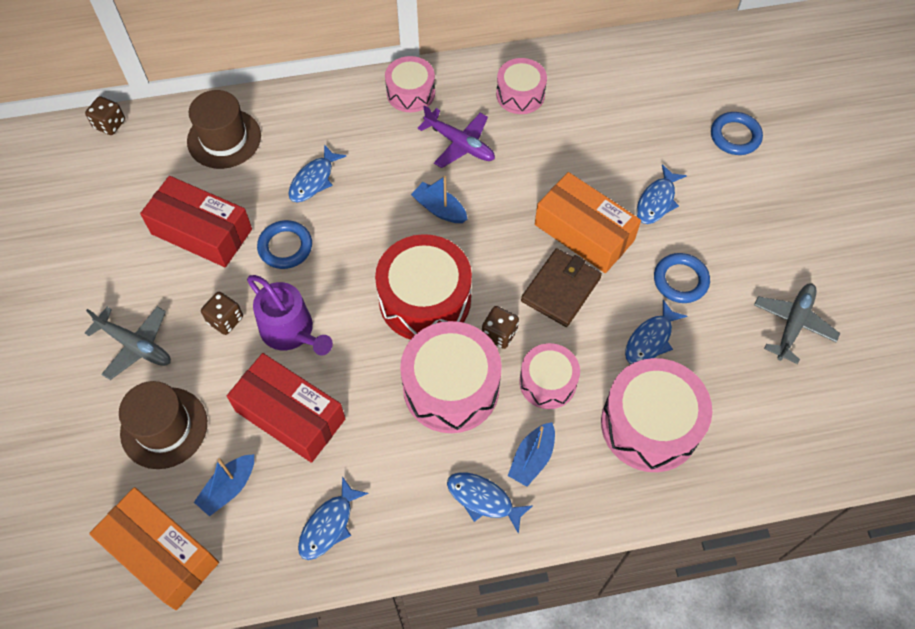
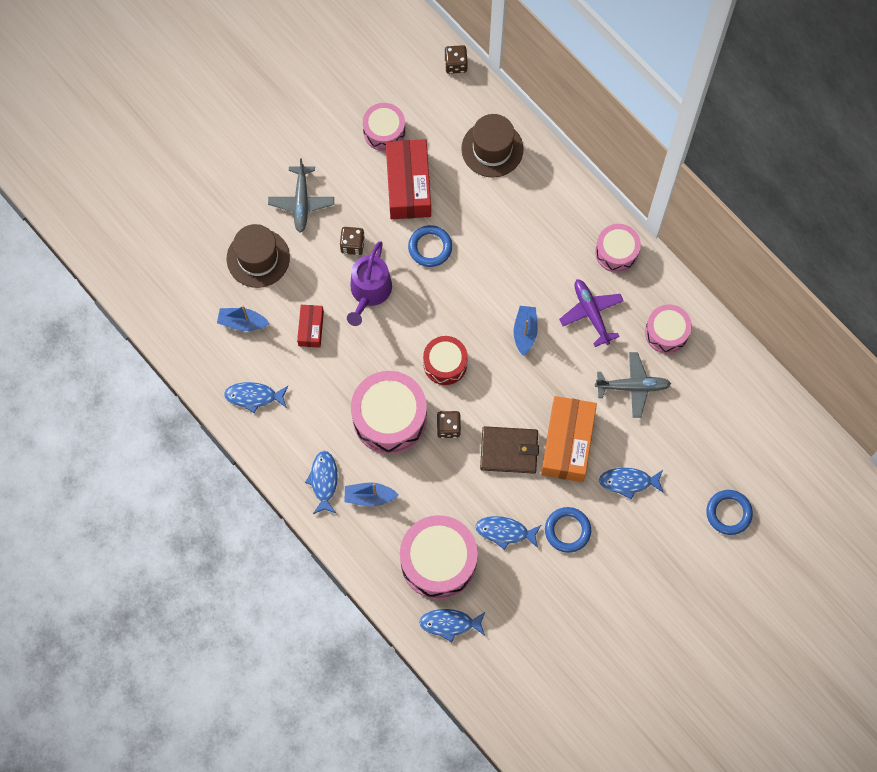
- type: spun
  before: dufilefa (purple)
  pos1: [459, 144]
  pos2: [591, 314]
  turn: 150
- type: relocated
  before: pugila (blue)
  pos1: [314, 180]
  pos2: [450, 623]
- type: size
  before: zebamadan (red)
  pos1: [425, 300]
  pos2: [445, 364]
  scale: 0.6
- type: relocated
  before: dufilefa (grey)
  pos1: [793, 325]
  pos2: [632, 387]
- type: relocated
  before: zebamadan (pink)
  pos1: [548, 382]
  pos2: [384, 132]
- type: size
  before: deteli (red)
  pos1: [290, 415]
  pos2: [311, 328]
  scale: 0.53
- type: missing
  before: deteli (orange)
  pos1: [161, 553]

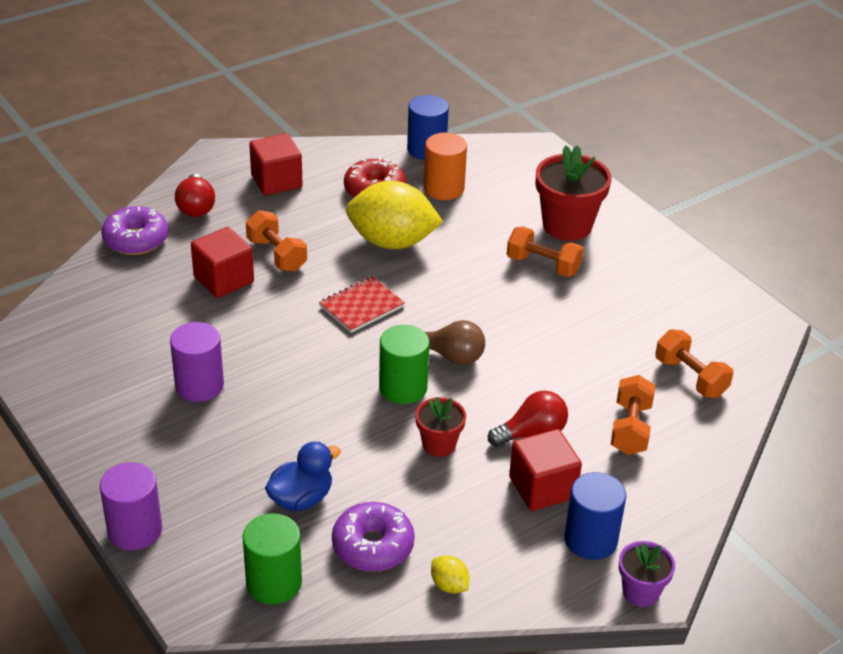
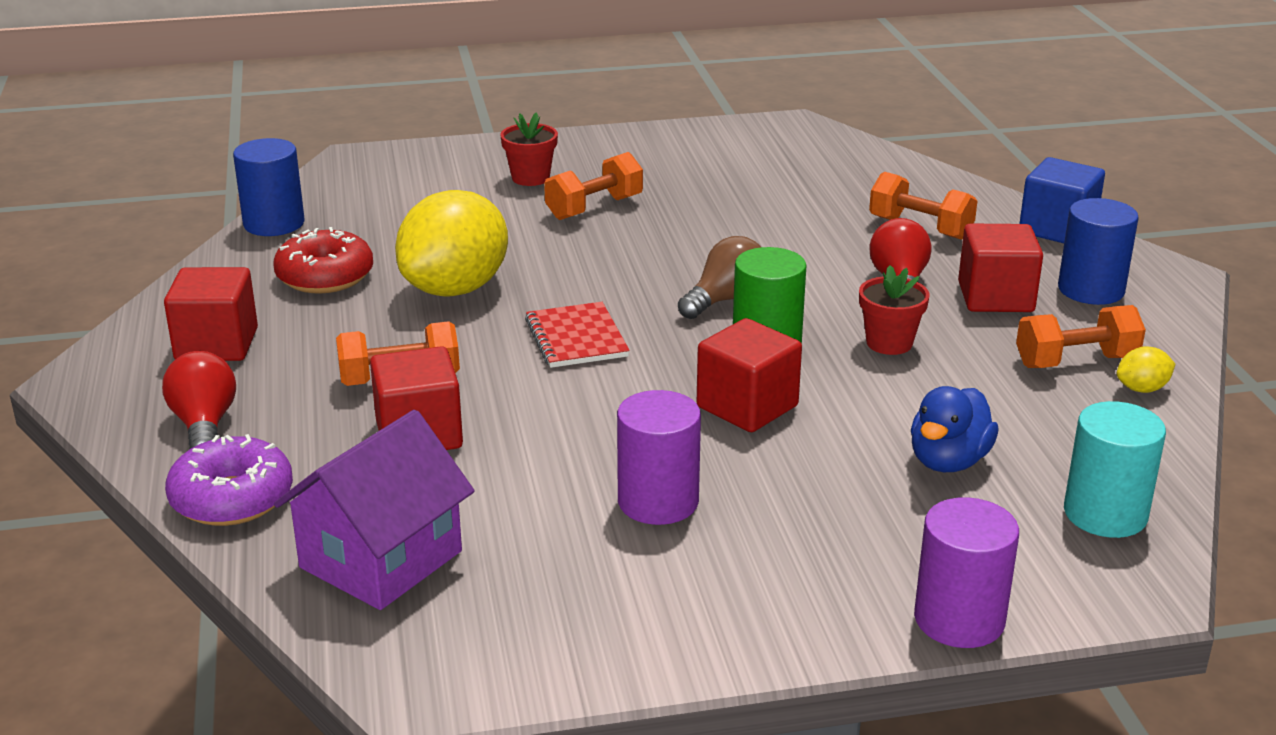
- type: missing
  before: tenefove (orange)
  pos1: [444, 188]
- type: size
  before: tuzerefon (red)
  pos1: [567, 226]
  pos2: [530, 178]
  scale: 0.56
- type: spun
  before: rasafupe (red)
  pos1: [196, 207]
  pos2: [204, 425]
  turn: -120
- type: relocated
  before: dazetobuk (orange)
  pos1: [690, 377]
  pos2: [1076, 362]
- type: spun
  before: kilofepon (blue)
  pos1: [301, 499]
  pos2: [948, 461]
  turn: -135
- type: missing
  before: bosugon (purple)
  pos1: [373, 546]
- type: colour
  before: tenefove (green)
  after: tenefove (turquoise)
  pos1: [274, 583]
  pos2: [1105, 514]
- type: missing
  before: tuzerefon (purple)
  pos1: [640, 592]
- type: appeared
  after: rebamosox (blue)
  pos2: [1057, 229]
- type: appeared
  after: rebamosox (red)
  pos2: [747, 406]
- type: appeared
  after: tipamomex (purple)
  pos2: [381, 559]

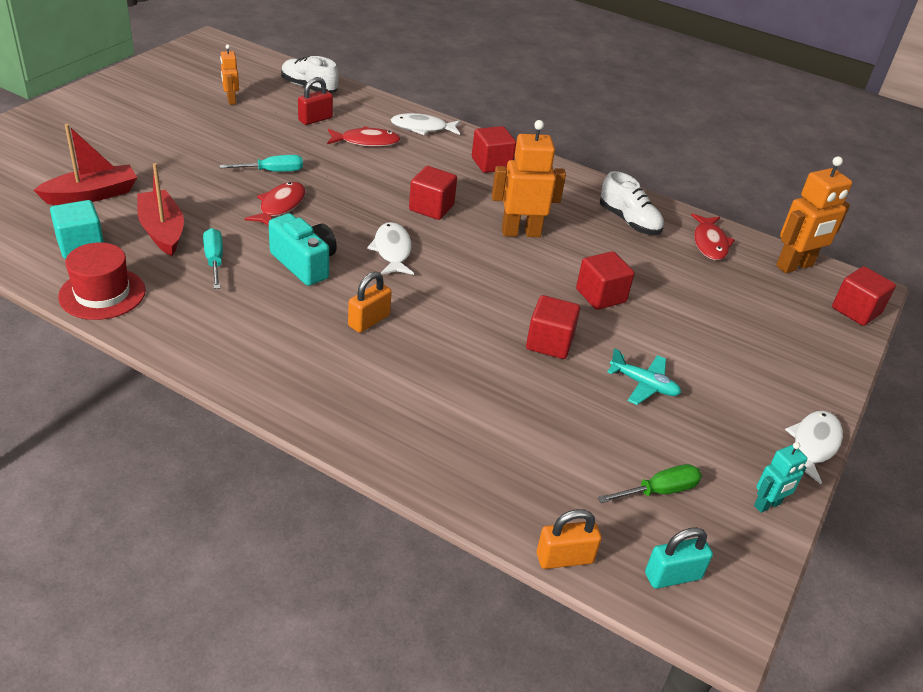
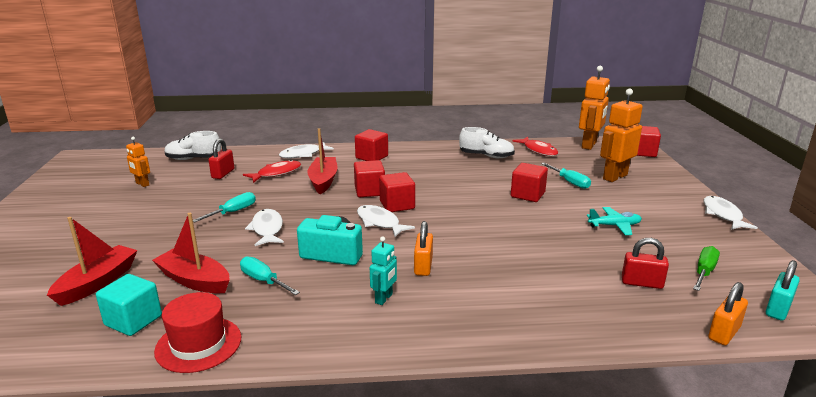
- type: relocated
  before: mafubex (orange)
  pos1: [521, 232]
  pos2: [614, 177]
- type: colour
  before: pugila (red)
  after: pugila (white)
  pos1: [280, 206]
  pos2: [267, 229]
- type: relocated
  before: rebamosox (red)
  pos1: [549, 343]
  pos2: [397, 205]
- type: relocated
  before: mafubex (turquoise)
  pos1: [767, 505]
  pos2: [384, 298]
- type: appeared
  after: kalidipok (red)
  pos2: [323, 181]
- type: appeared
  after: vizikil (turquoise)
  pos2: [569, 182]
- type: appeared
  after: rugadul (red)
  pos2: [642, 283]

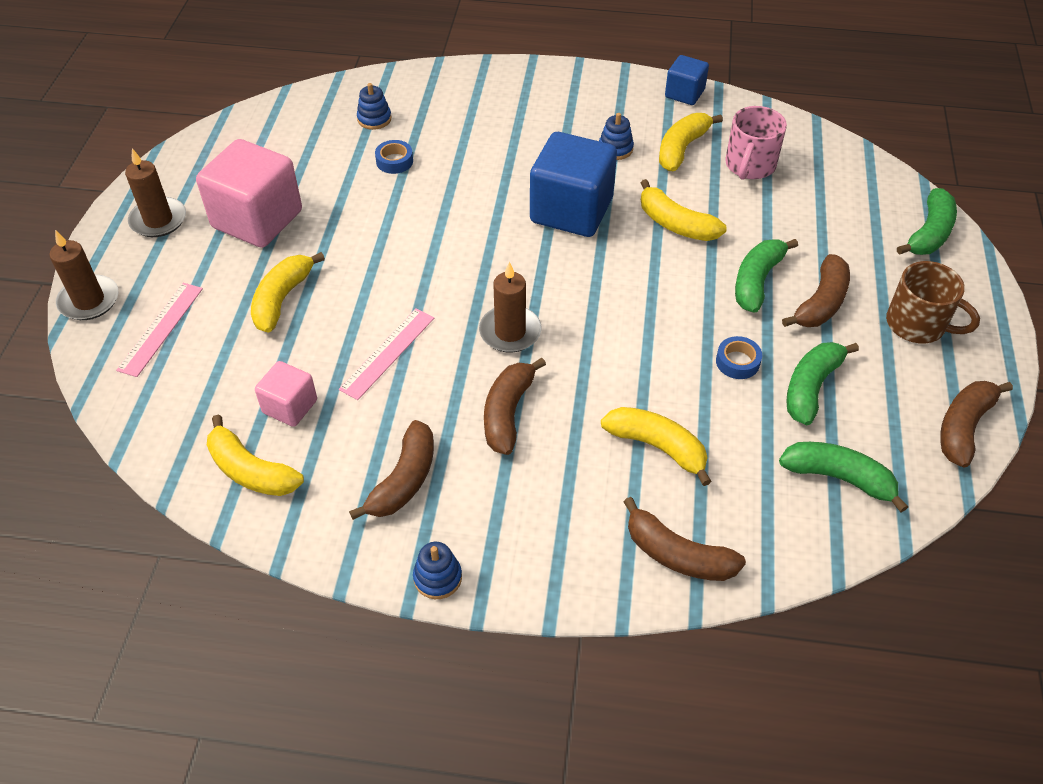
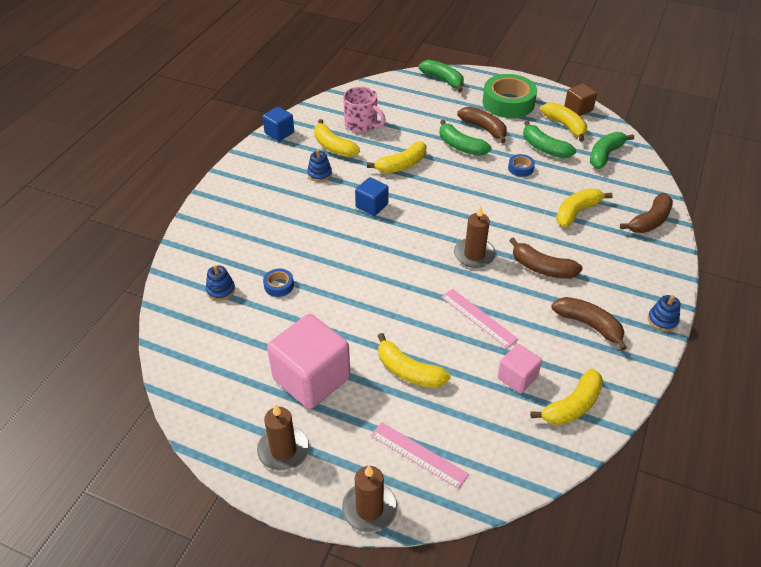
- type: size
  before: rebamosox (blue)
  pos1: [571, 210]
  pos2: [372, 206]
  scale: 0.53
- type: exchanged
  before: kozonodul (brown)
  after: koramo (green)
  pos1: [917, 324]
  pos2: [508, 103]
- type: exchanged
  before: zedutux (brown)
  after: rebamosox (brown)
  pos1: [963, 427]
  pos2: [578, 109]
- type: appeared
  after: zedutux (yellow)
  pos2: [565, 126]

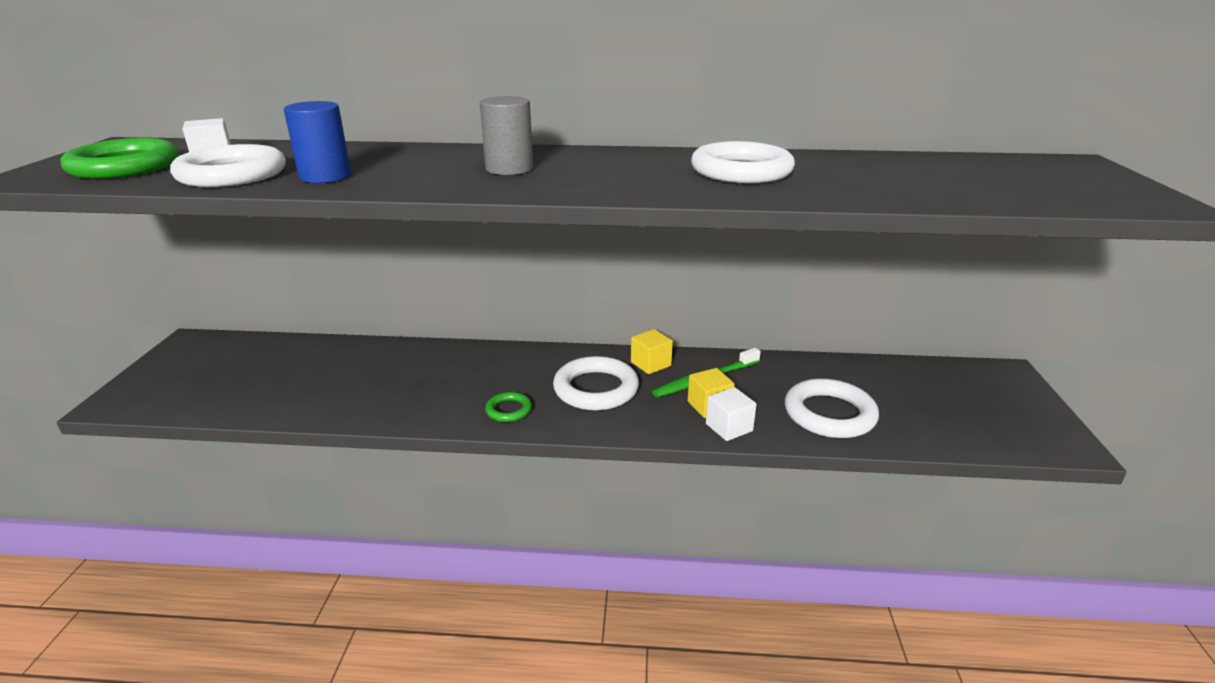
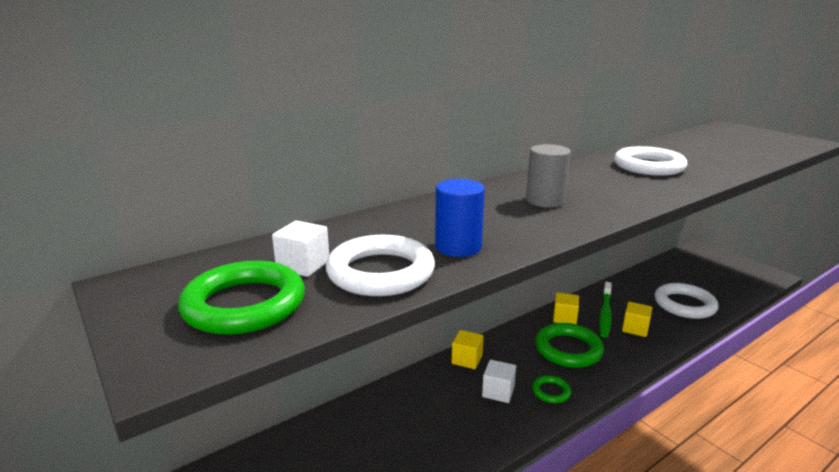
- type: colour
  before: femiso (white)
  after: femiso (green)
  pos1: [596, 389]
  pos2: [568, 349]
- type: relocated
  before: rebamosox (white)
  pos1: [729, 427]
  pos2: [498, 391]
- type: appeared
  after: rebamosox (yellow)
  pos2: [467, 359]

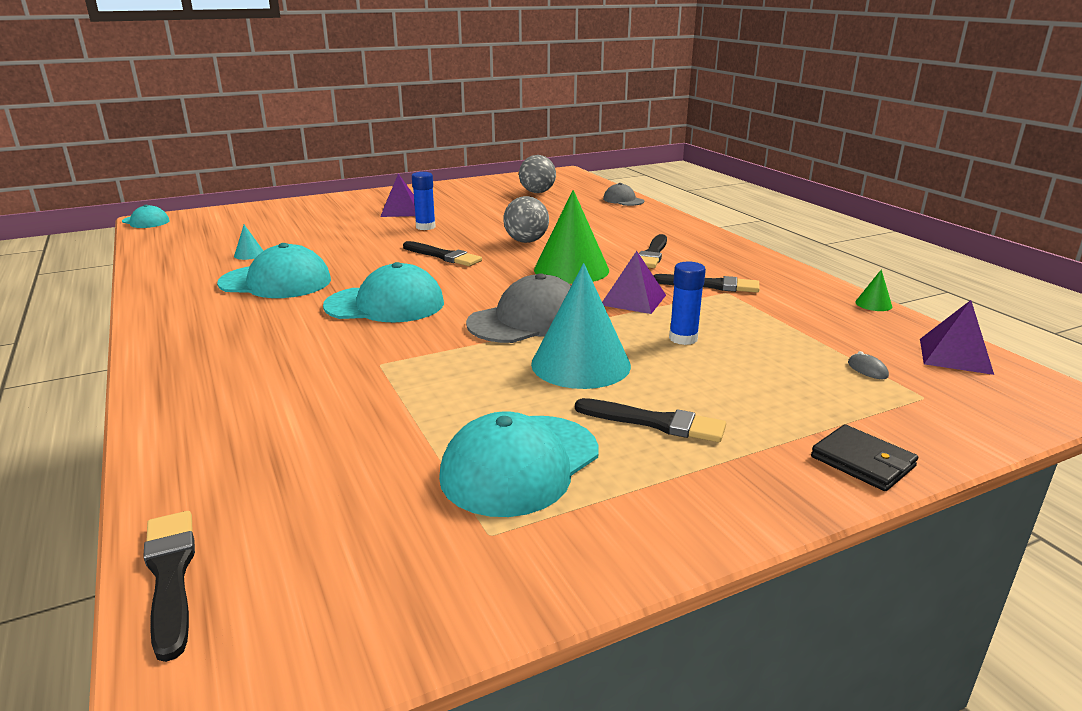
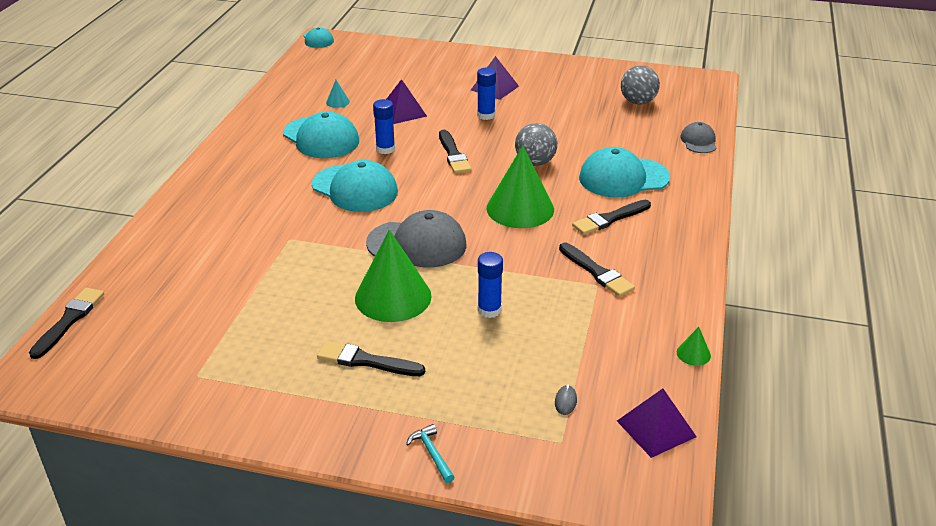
- type: relocated
  before: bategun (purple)
  pos1: [633, 300]
  pos2: [403, 112]
- type: colour
  before: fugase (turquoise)
  after: fugase (green)
  pos1: [580, 364]
  pos2: [393, 297]
- type: spun
  before: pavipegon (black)
  pos1: [655, 422]
  pos2: [366, 361]
  turn: 135
- type: relocated
  before: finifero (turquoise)
  pos1: [520, 464]
  pos2: [623, 178]
- type: exchanged
  before: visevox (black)
  after: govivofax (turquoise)
  pos1: [862, 462]
  pos2: [431, 453]
- type: appeared
  after: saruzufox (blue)
  pos2: [385, 149]

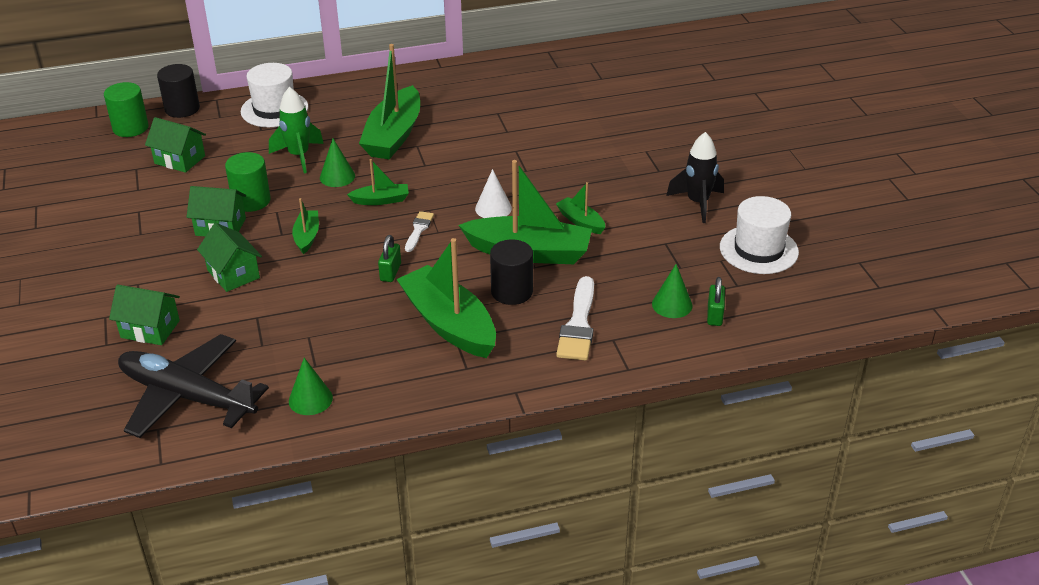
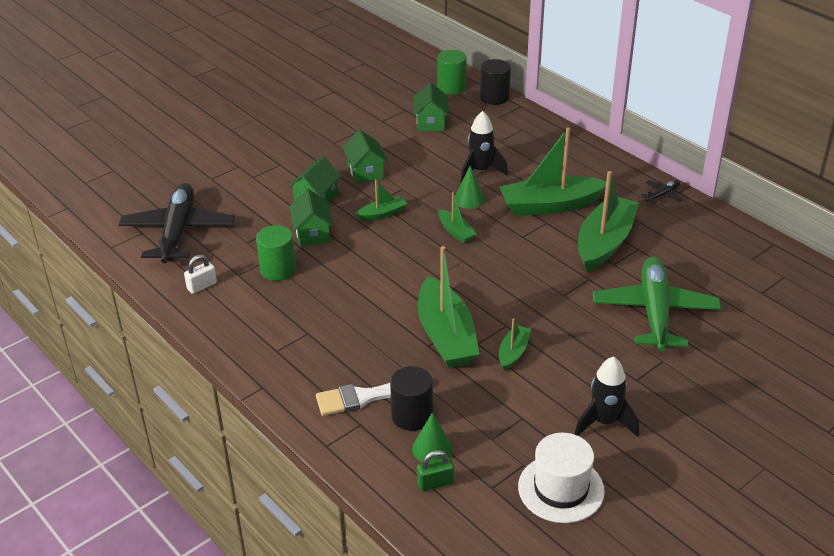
- type: missing
  before: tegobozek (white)
  pos1: [274, 109]
- type: colour
  before: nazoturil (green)
  after: nazoturil (black)
  pos1: [299, 156]
  pos2: [480, 171]
- type: relocated
  before: tenefove (green)
  pos1: [251, 201]
  pos2: [278, 269]
- type: missing
  before: fugase (white)
  pos1: [493, 208]
- type: missing
  before: pavipegon (white)
  pos1: [418, 230]
- type: missing
  before: rugadul (green)
  pos1: [390, 272]
- type: relocated
  before: kalidipok (green)
  pos1: [449, 324]
  pos2: [604, 243]
- type: relocated
  before: tenefove (black)
  pos1: [512, 292]
  pos2: [412, 416]
- type: relocated
  before: tipamomex (green)
  pos1: [150, 329]
  pos2: [312, 234]
- type: exchanged
  before: fugase (green)
  after: rugadul (white)
  pos1: [310, 399]
  pos2: [202, 286]
- type: appeared
  after: dufilefa (black)
  pos2: [662, 195]
- type: appeared
  after: dufilefa (green)
  pos2: [654, 312]

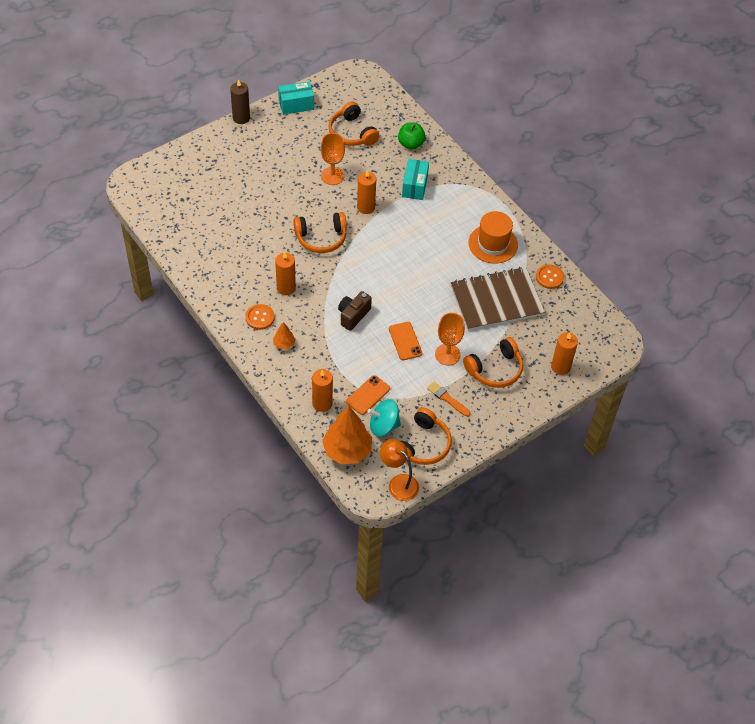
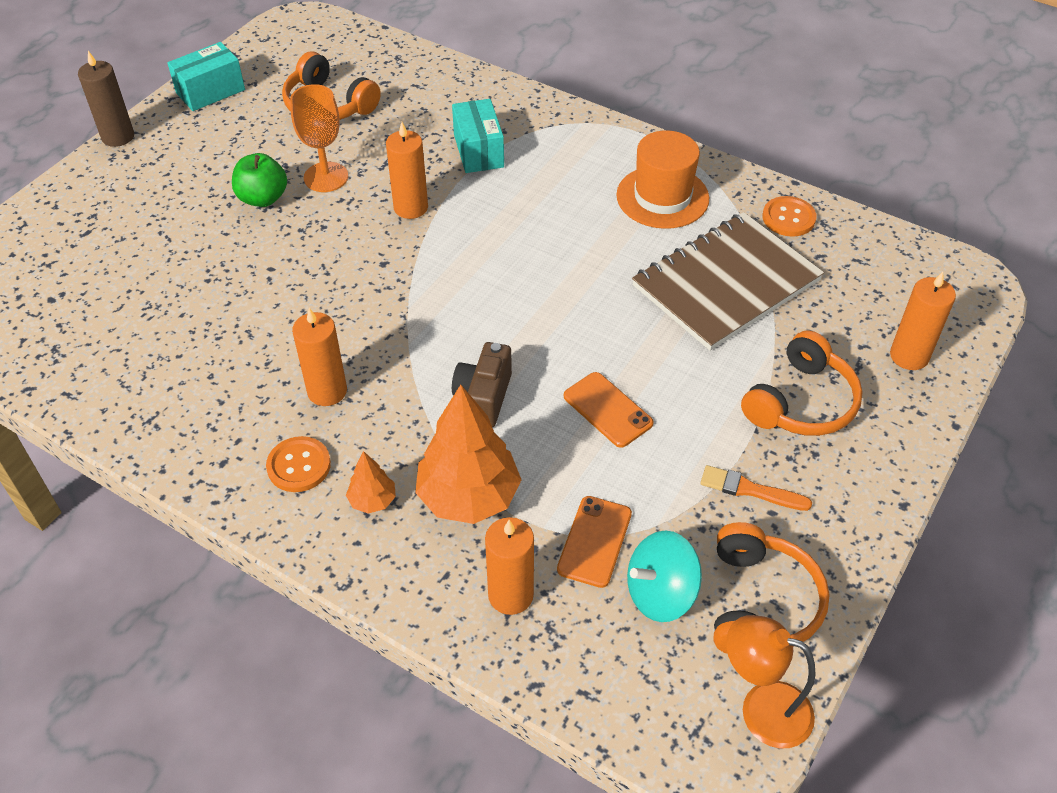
- type: relocated
  before: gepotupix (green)
  pos1: [411, 144]
  pos2: [263, 198]
- type: missing
  before: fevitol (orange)
  pos1: [321, 238]
- type: missing
  before: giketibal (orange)
  pos1: [447, 354]
- type: relocated
  before: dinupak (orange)
  pos1: [347, 450]
  pos2: [468, 497]

